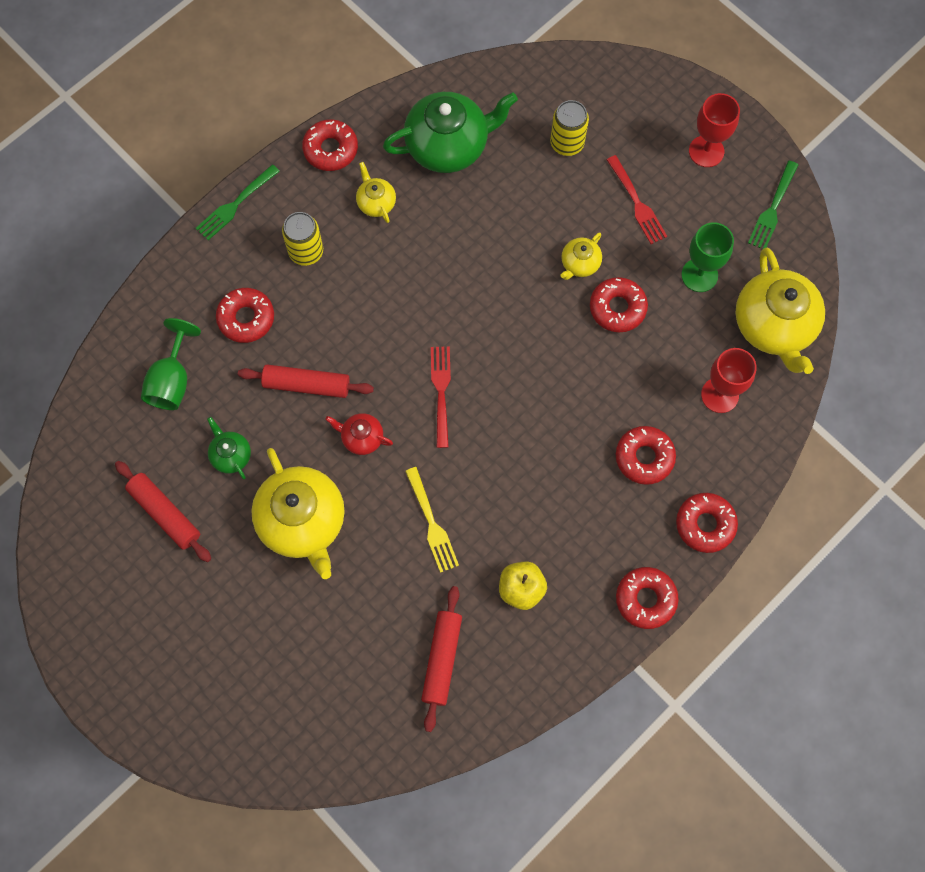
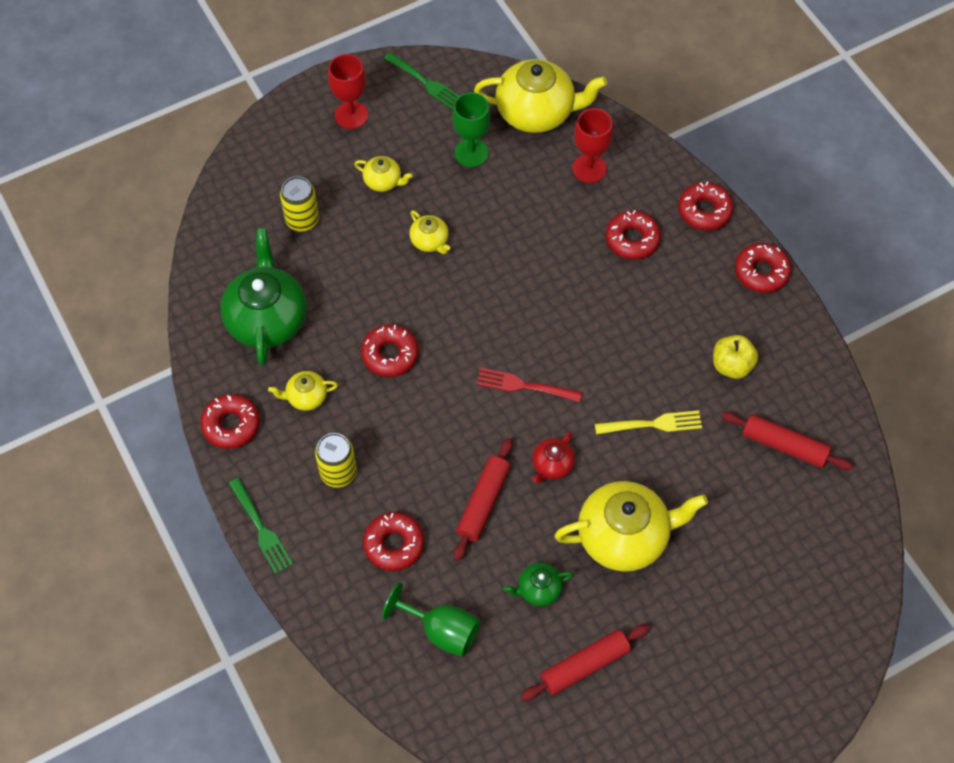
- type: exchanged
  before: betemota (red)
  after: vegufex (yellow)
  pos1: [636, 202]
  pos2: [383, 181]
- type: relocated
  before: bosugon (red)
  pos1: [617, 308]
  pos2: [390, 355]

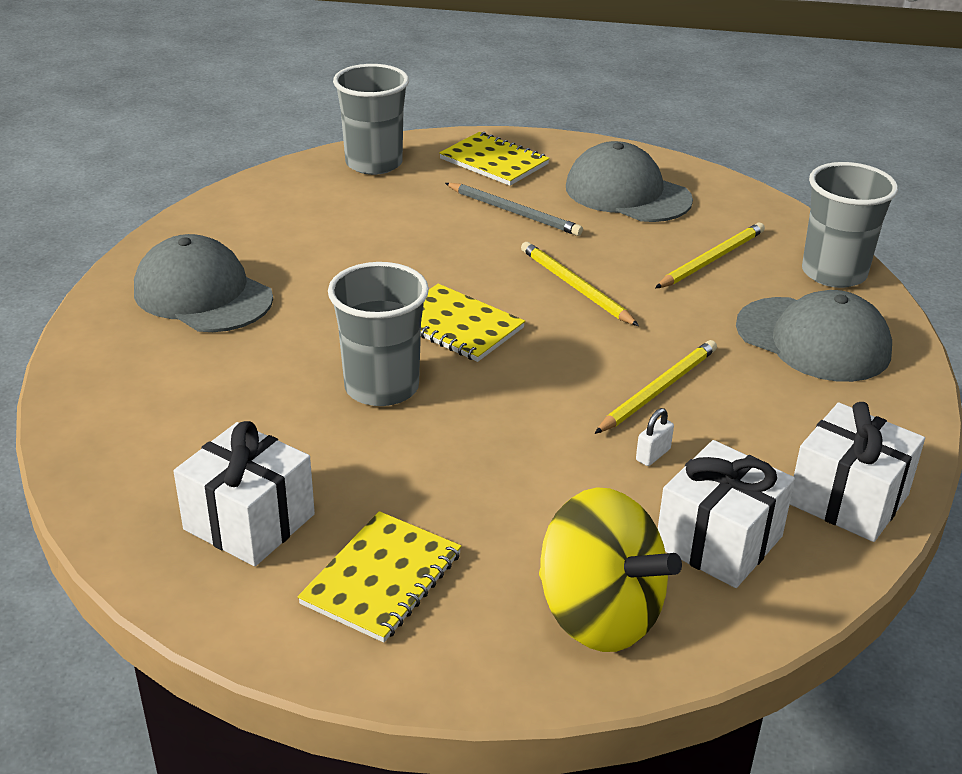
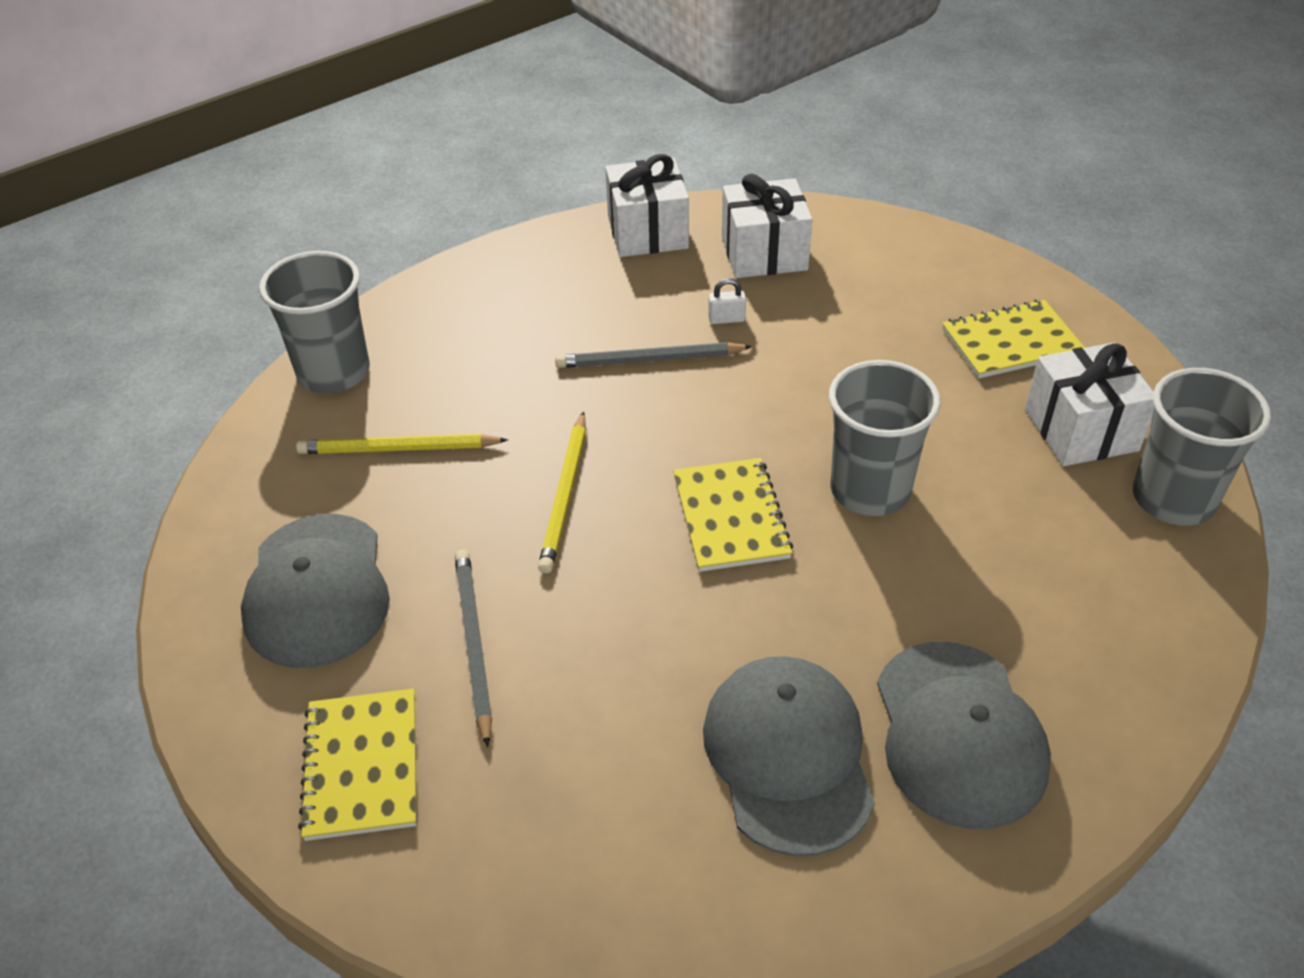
- type: relocated
  before: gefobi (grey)
  pos1: [374, 163]
  pos2: [1173, 498]
- type: relocated
  before: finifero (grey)
  pos1: [813, 340]
  pos2: [788, 756]
- type: colour
  before: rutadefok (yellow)
  after: rutadefok (grey)
  pos1: [658, 390]
  pos2: [650, 359]
- type: missing
  before: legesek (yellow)
  pos1: [599, 614]

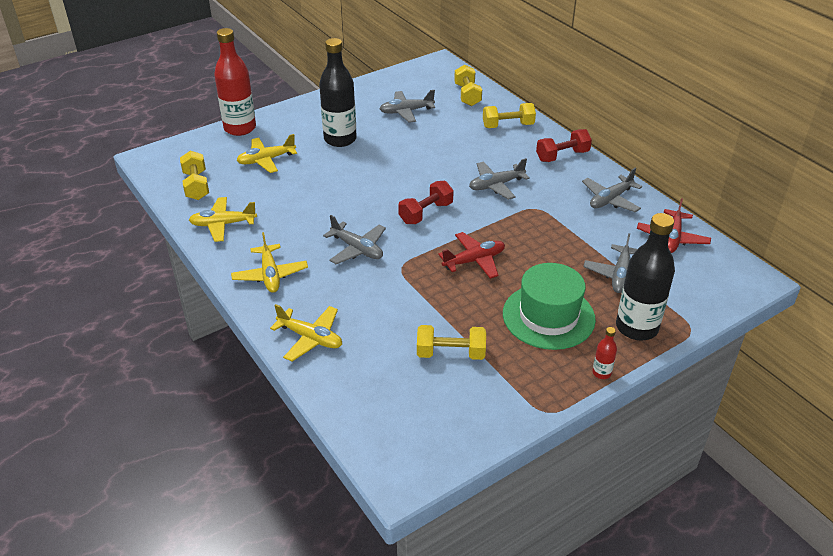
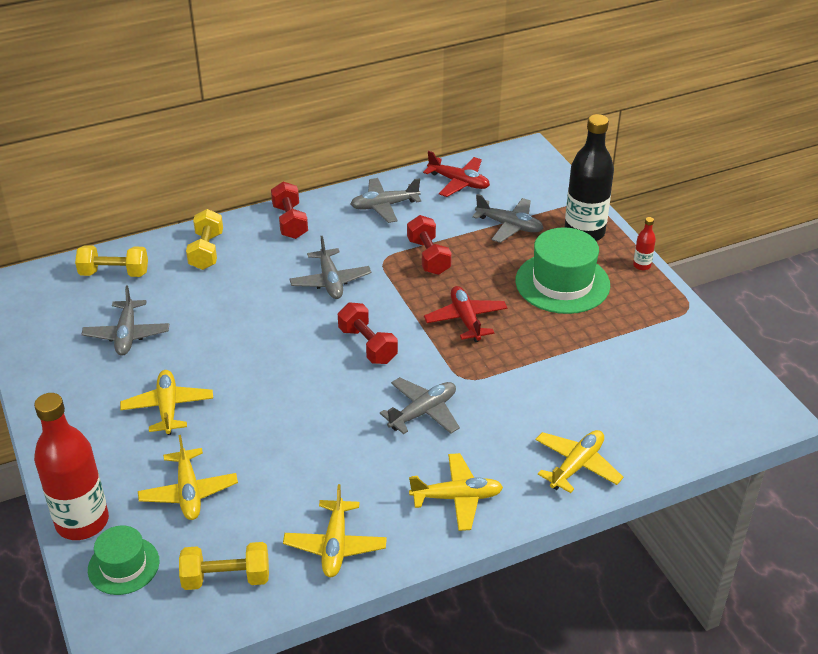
- type: exchanged
  before: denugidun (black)
  after: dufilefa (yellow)
  pos1: [340, 139]
  pos2: [168, 408]
- type: spun
  before: dufilefa (grey)
  pos1: [610, 199]
  pos2: [384, 206]
  turn: 105
- type: missing
  before: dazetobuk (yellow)
  pos1: [450, 353]
- type: appeared
  after: dazetobuk (red)
  pos2: [428, 257]
- type: appeared
  after: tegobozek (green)
  pos2: [123, 565]

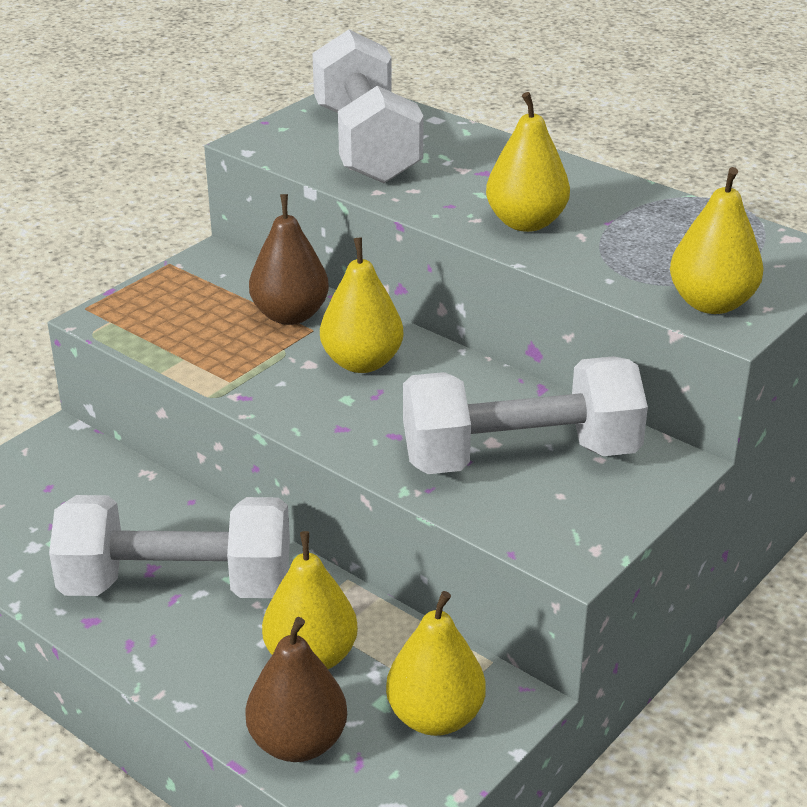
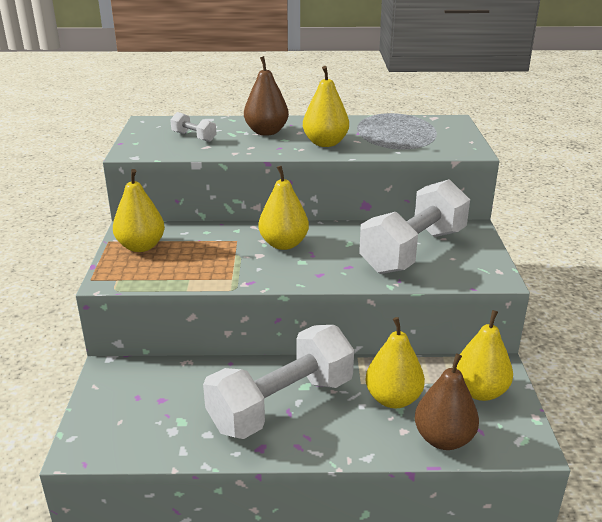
- type: size
  before: dazetobuk (white)
  pos1: [366, 145]
  pos2: [194, 137]
  scale: 0.42
- type: relocated
  before: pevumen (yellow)
  pos1: [711, 303]
  pos2: [141, 246]
- type: relocated
  before: pevumen (brown)
  pos1: [290, 315]
  pos2: [266, 132]

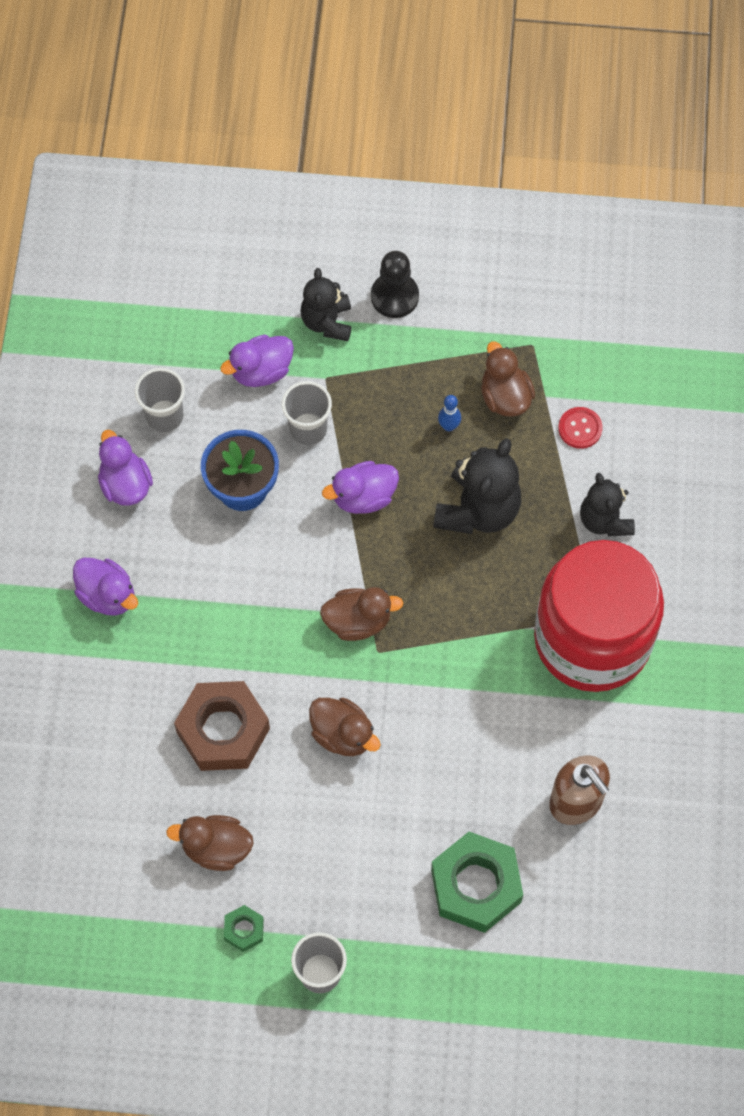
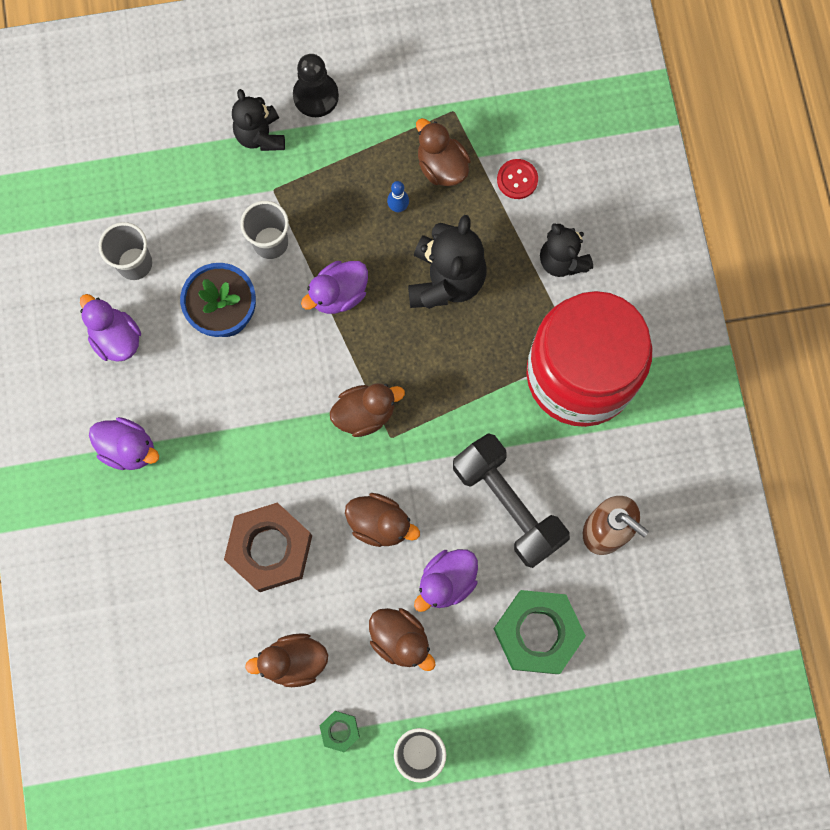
- type: relocated
  before: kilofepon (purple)
  pos1: [261, 371]
  pos2: [446, 581]
- type: appeared
  after: dazetobuk (black)
  pos2: [508, 504]
- type: appeared
  after: kilofepon (brown)
  pos2: [400, 639]

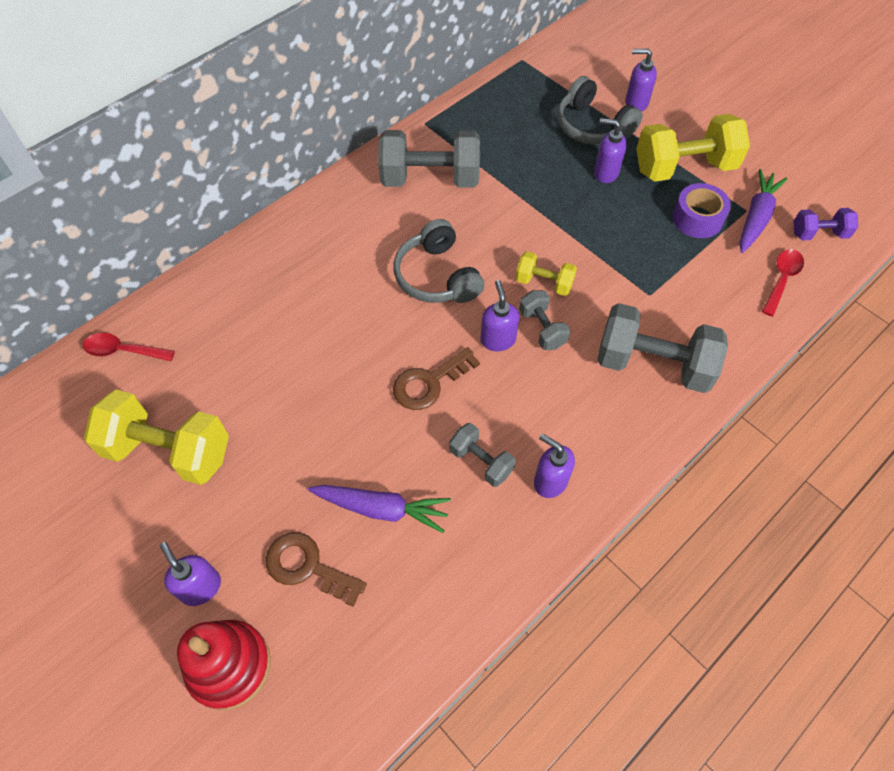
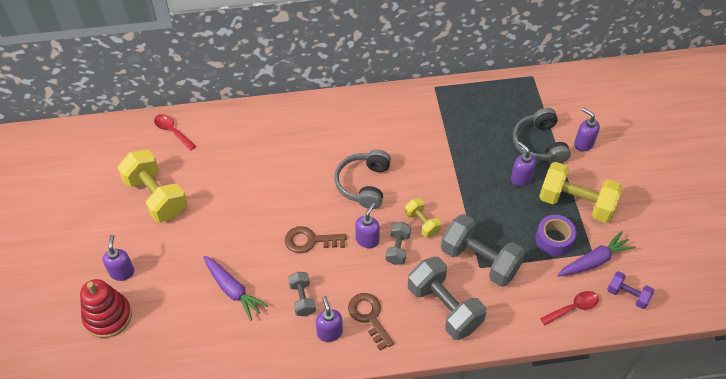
- type: relocated
  before: dazetobuk (grey)
  pos1: [430, 179]
  pos2: [479, 260]
- type: relocated
  before: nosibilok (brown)
  pos1: [308, 567]
  pos2: [369, 317]

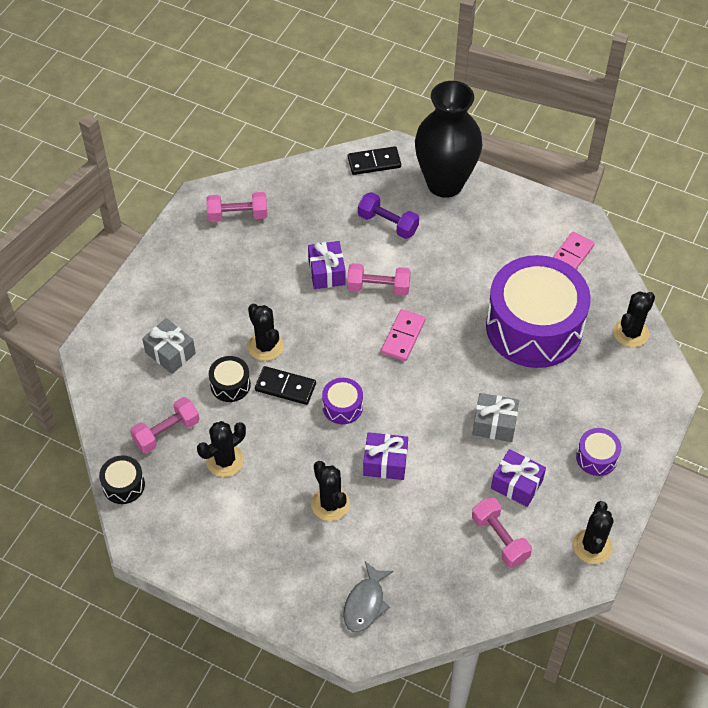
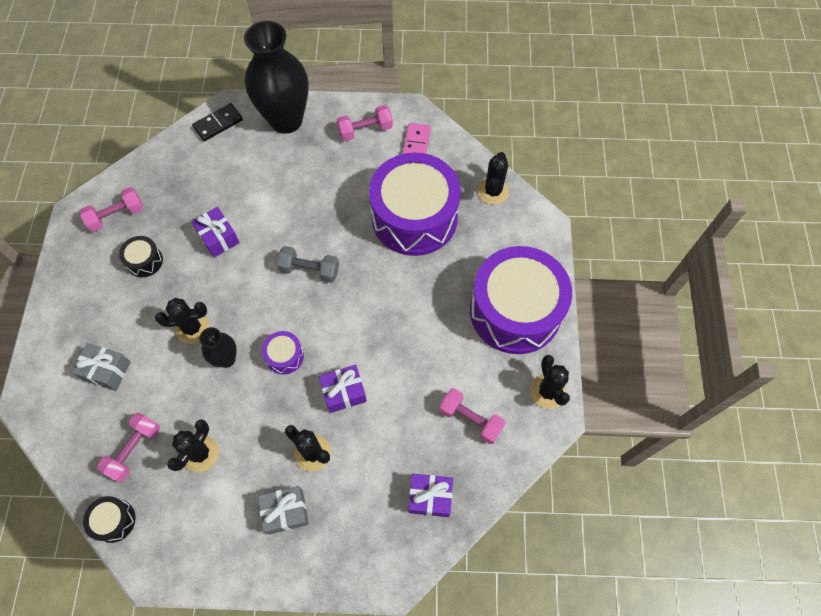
- type: missing
  before: dazetobuk (purple)
  pos1: [388, 223]
- type: relocated
  before: dazetobuk (pink)
  pos1: [378, 287]
  pos2: [365, 130]
- type: spun
  before: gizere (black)
  pos1: [265, 346]
  pos2: [192, 328]
  turn: -45
- type: exchanged
  before: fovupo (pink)
  after: dazetobuk (grey)
  pos1: [403, 336]
  pos2: [309, 270]
- type: relocated
  before: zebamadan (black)
  pos1: [230, 385]
  pos2: [145, 261]
- type: exchanged
  before: fovupo (black)
  after: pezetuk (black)
  pos1: [285, 387]
  pos2: [226, 359]
- type: relocated
  before: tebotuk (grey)
  pos1: [494, 424]
  pos2: [285, 512]
- type: size
  before: zebamadan (purple)
  pos1: [596, 457]
  pos2: [515, 311]
  scale: 2.48
- type: relocated
  before: tebotuk (purple)
  pos1: [516, 484]
  pos2: [430, 497]
- type: missing
  before: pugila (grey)
  pos1: [365, 603]

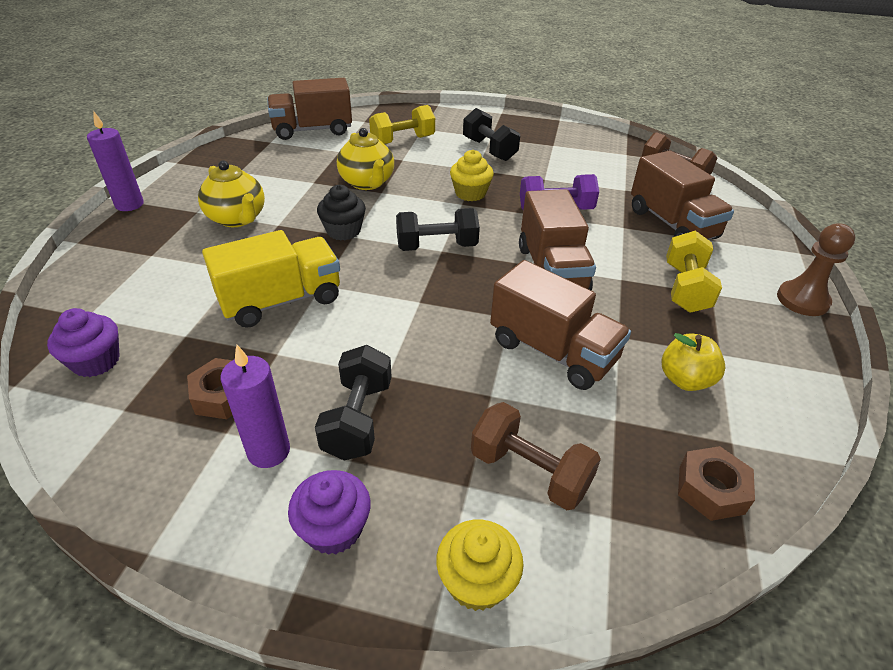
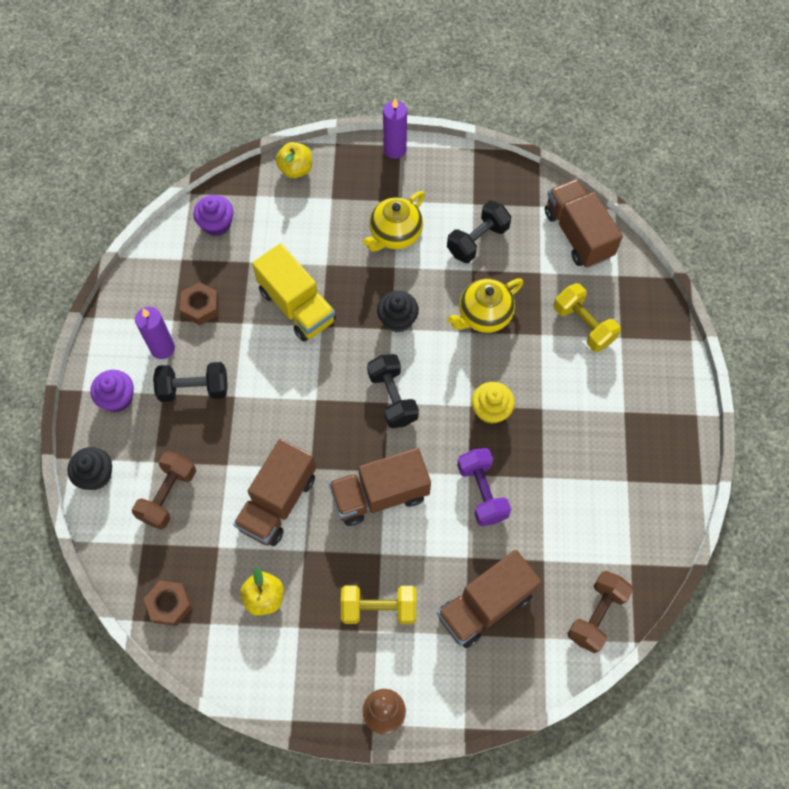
- type: relocated
  before: dazetobuk (black)
  pos1: [489, 149]
  pos2: [477, 240]
- type: colour
  before: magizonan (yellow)
  after: magizonan (black)
  pos1: [477, 581]
  pos2: [96, 475]
- type: appeared
  after: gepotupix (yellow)
  pos2: [296, 169]

